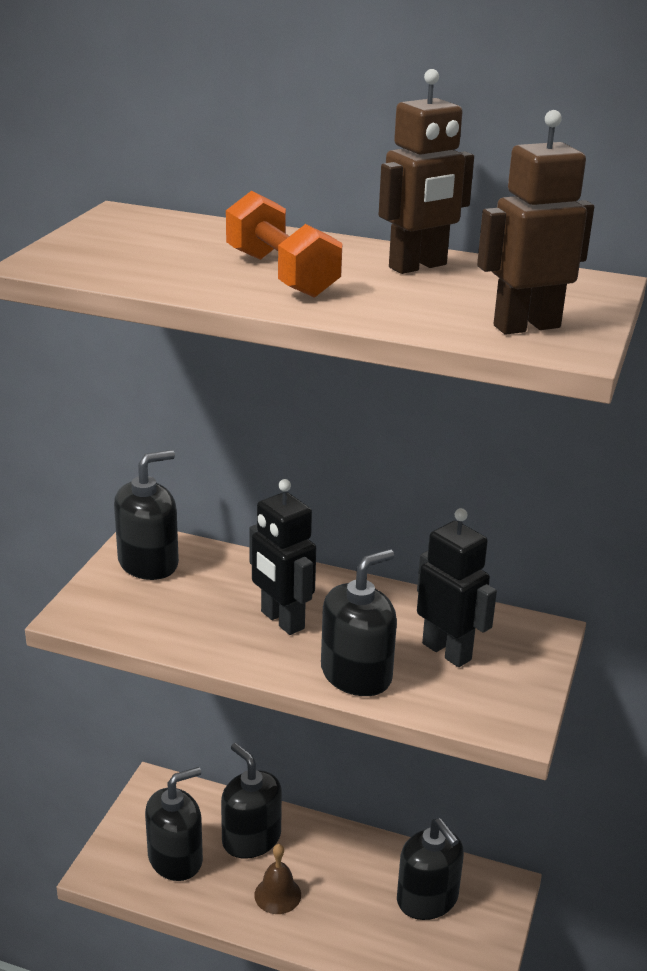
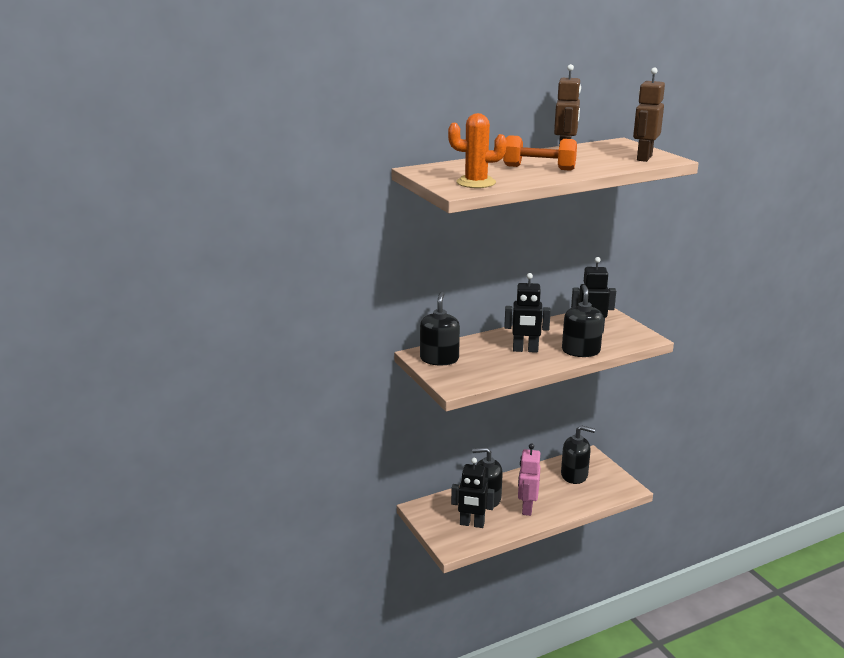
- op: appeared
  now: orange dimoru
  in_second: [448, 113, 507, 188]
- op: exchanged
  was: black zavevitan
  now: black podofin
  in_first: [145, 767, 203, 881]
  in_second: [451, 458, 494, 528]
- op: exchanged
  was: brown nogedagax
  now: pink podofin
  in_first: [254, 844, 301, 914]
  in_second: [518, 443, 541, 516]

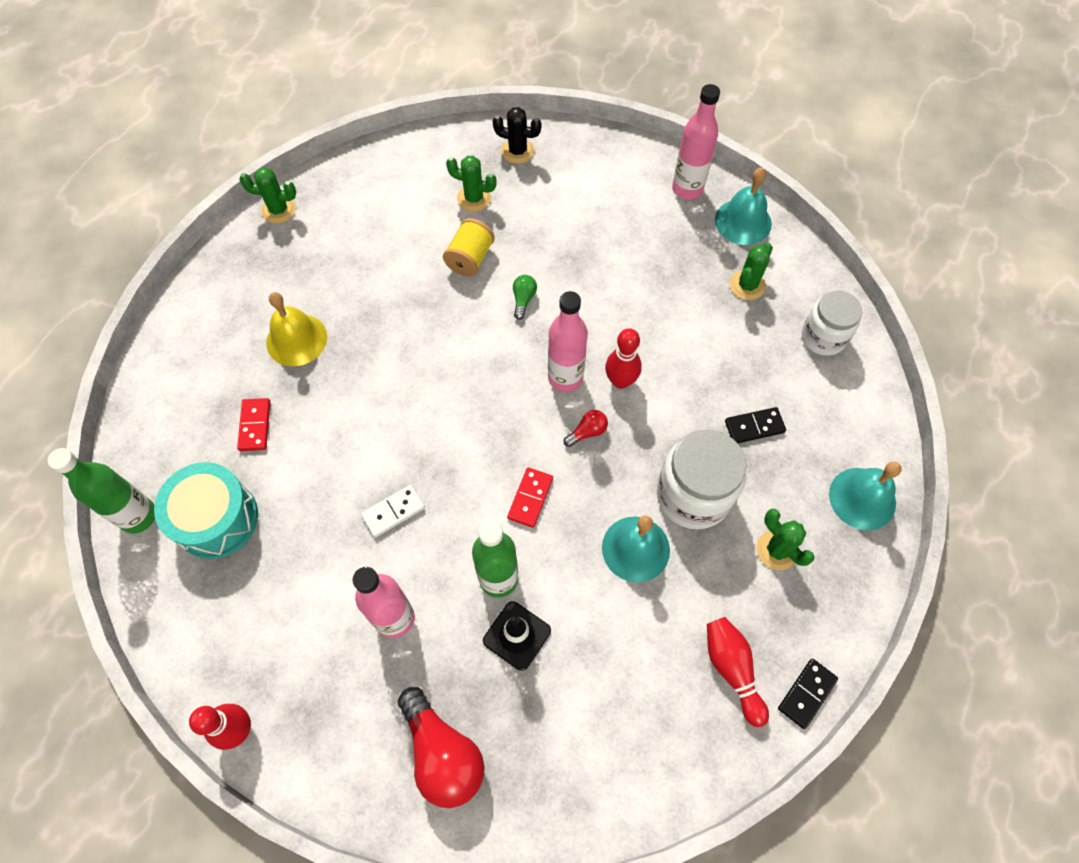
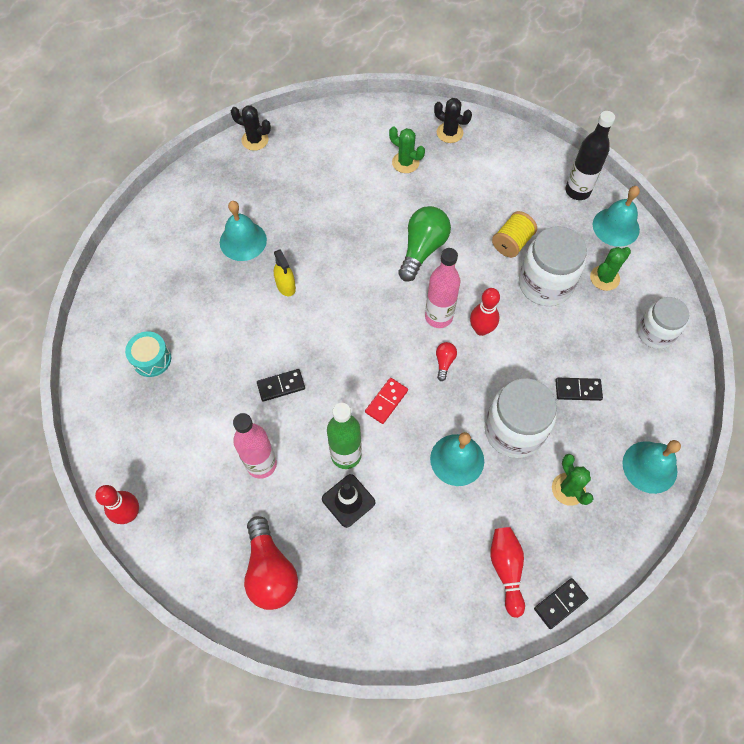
- op: missing
  was: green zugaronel
  in_first: [48, 448, 155, 533]
- op: missing
  was: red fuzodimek
  in_first: [237, 398, 270, 451]
- op: appeared
  now: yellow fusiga
  in_second: [274, 249, 296, 296]
- op: appeared
  now: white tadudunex
  in_second: [519, 226, 587, 306]
- op: relocated
  was: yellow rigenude
  in_first: [443, 218, 495, 276]
  in_second: [492, 211, 537, 258]
- op: colour
  was: green dimoru
  now: black dimoru
  in_first: [239, 167, 296, 224]
  in_second: [231, 105, 271, 151]
- op: colour
  was: yellow nogedagax
  now: turquoise nogedagax
  in_first: [266, 292, 327, 366]
  in_second: [220, 201, 267, 261]
- op: colour
  was: white fuzodimek
  now: black fuzodimek
  in_first: [361, 485, 425, 537]
  in_second: [257, 369, 305, 402]
- op: colour
  was: pink zugaronel
  now: black zugaronel
  in_first: [672, 84, 720, 200]
  in_second: [565, 111, 615, 200]
- op: spun
  was: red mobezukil
  in_first: [564, 410, 608, 447]
  in_second: [436, 342, 457, 381]
  clockwise: -60
- op: size
  was: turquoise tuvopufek
  in_first: [154, 462, 258, 559]
  in_second: [125, 331, 171, 377]
  ratio: 0.62
- op: size
  was: green mobezukil
  in_first: [513, 275, 537, 320]
  in_second: [398, 206, 451, 282]
  ratio: 2.17

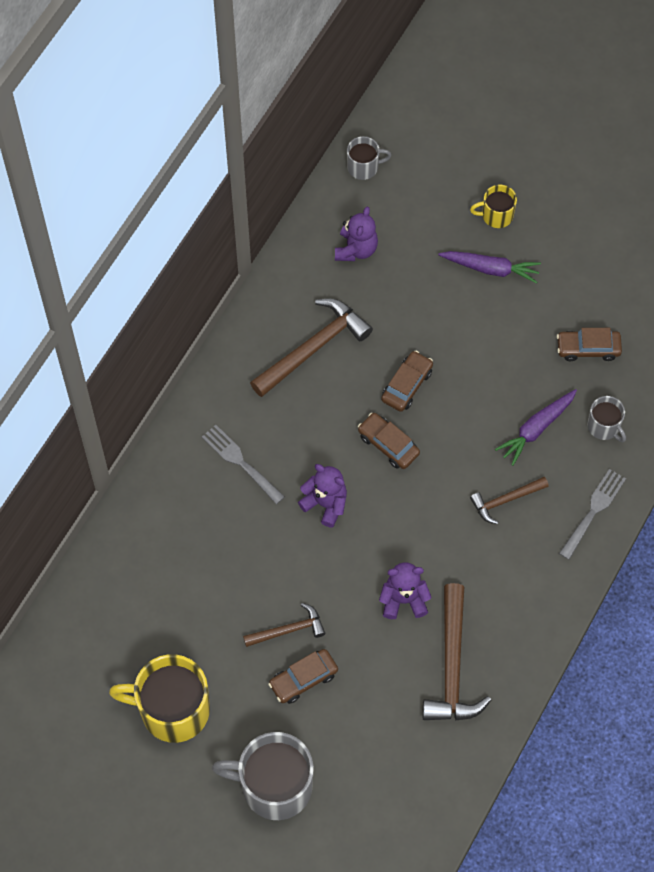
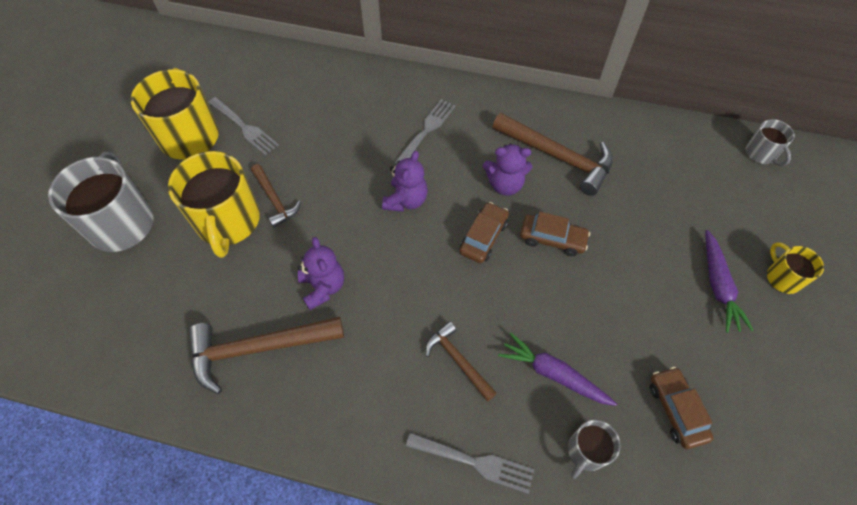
- op: appeared
  now: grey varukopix
  in_second: [208, 97, 279, 155]
- op: relocated
  was: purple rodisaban
  in_first: [335, 207, 378, 261]
  in_second: [483, 143, 532, 196]
- op: exchanged
  was: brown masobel
  now: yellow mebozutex
  in_first: [268, 649, 338, 704]
  in_second: [168, 151, 260, 258]

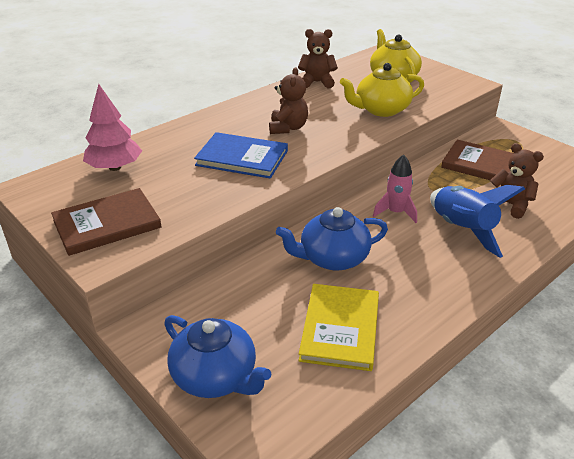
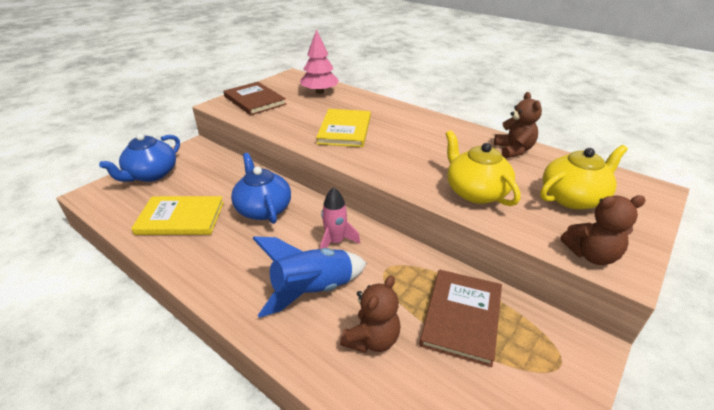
- op: relocated
  was: brown rodisaban
  in_first: [269, 67, 308, 134]
  in_second: [560, 195, 646, 265]
- op: colour
  was: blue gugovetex
  now: yellow gugovetex
  in_first: [194, 132, 288, 179]
  in_second: [316, 109, 371, 147]

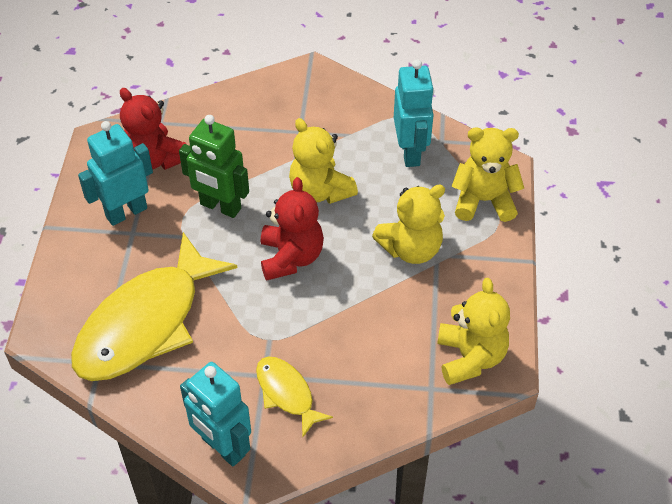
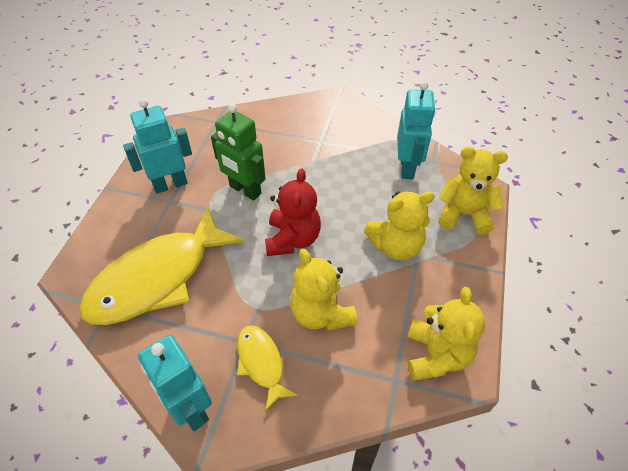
- op: missing
  was: red rodisaban
  in_first: [120, 88, 186, 170]
- op: relocated
  was: yellow rodisaban
  in_first: [289, 118, 358, 204]
  in_second: [290, 249, 358, 331]

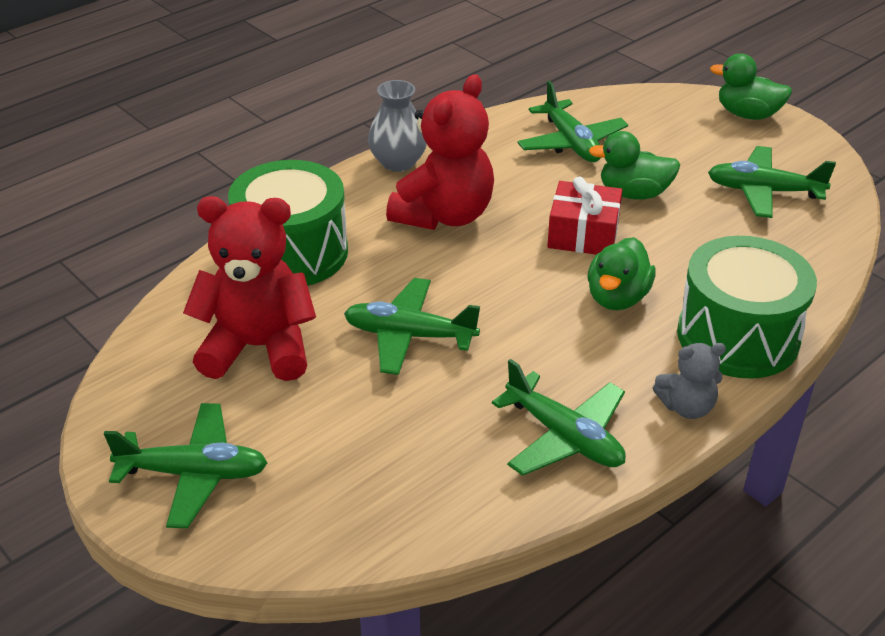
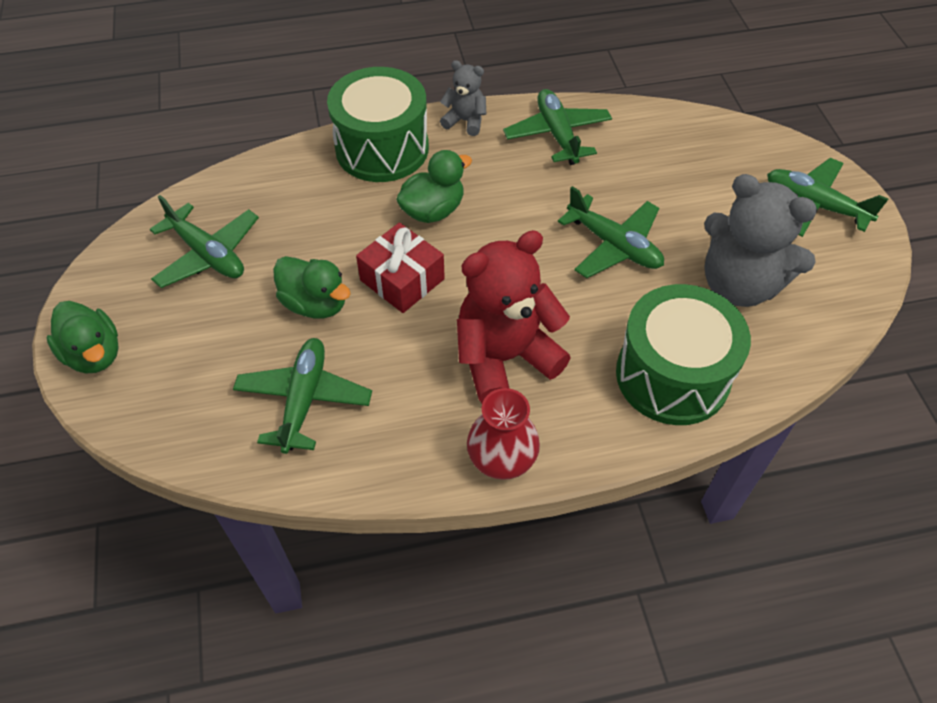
- op: colour
  was: red rodisaban
  now: grey rodisaban
  in_first: [183, 196, 316, 381]
  in_second: [704, 174, 818, 307]
- op: colour
  was: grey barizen
  now: red barizen
  in_first: [368, 80, 427, 172]
  in_second: [467, 388, 540, 480]

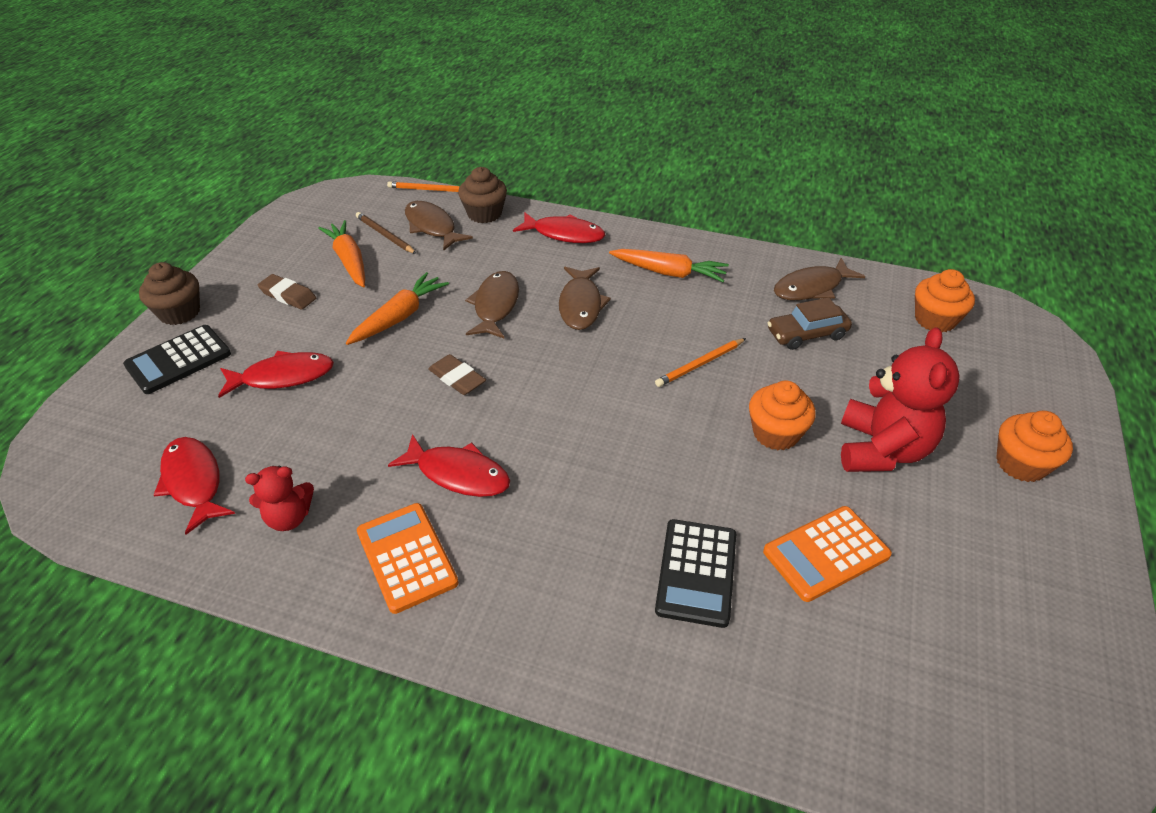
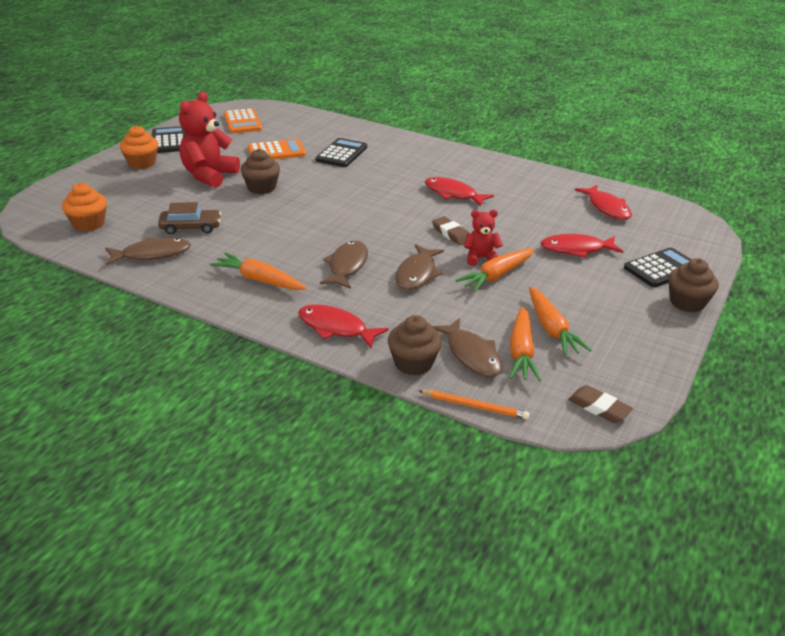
- op: missing
  was: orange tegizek
  in_first: [655, 338, 746, 387]
- op: appeared
  now: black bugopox
  in_second: [152, 126, 186, 153]
- op: relocated
  was: red rodisaban
  in_first: [245, 466, 314, 531]
  in_second: [464, 210, 503, 266]
- op: relocated
  was: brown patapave
  in_first: [258, 274, 316, 310]
  in_second: [568, 385, 633, 423]
- op: relocated
  was: orange bugopox
  in_first: [357, 503, 459, 614]
  in_second: [224, 109, 262, 133]
- op: exchanged
  was: brown tegizek
  now: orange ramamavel
  in_first: [356, 212, 416, 254]
  in_second: [509, 306, 541, 381]
- op: colour
  was: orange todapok
  now: brown todapok
  in_first: [749, 381, 816, 450]
  in_second: [241, 149, 280, 194]

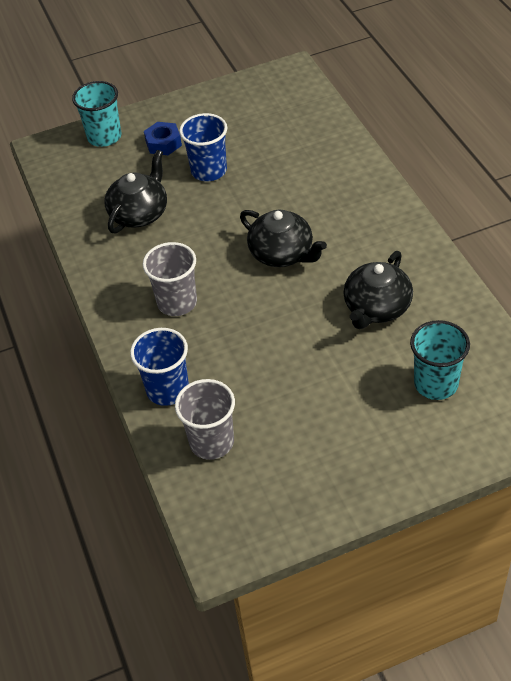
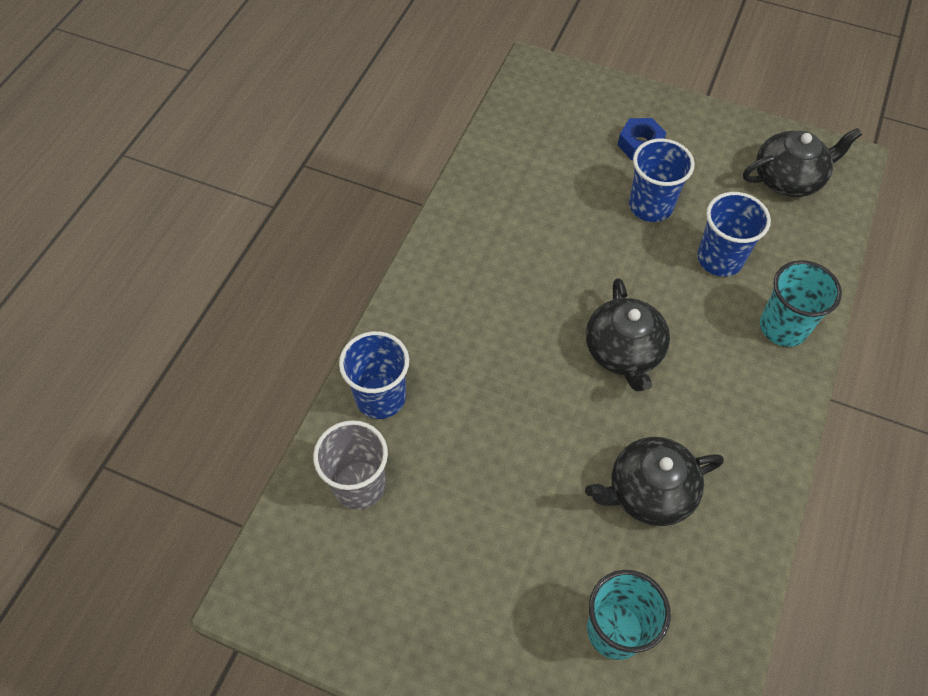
- op: missing
  was: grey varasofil
  in_first: [142, 242, 197, 316]
- op: appeared
  now: blue varasofil
  in_second: [697, 192, 771, 277]
- op: relocated
  was: turquoise varasofil
  in_first: [72, 81, 122, 147]
  in_second: [760, 260, 842, 347]
- op: relocated
  was: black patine
  in_first: [105, 150, 167, 233]
  in_second: [743, 128, 862, 197]

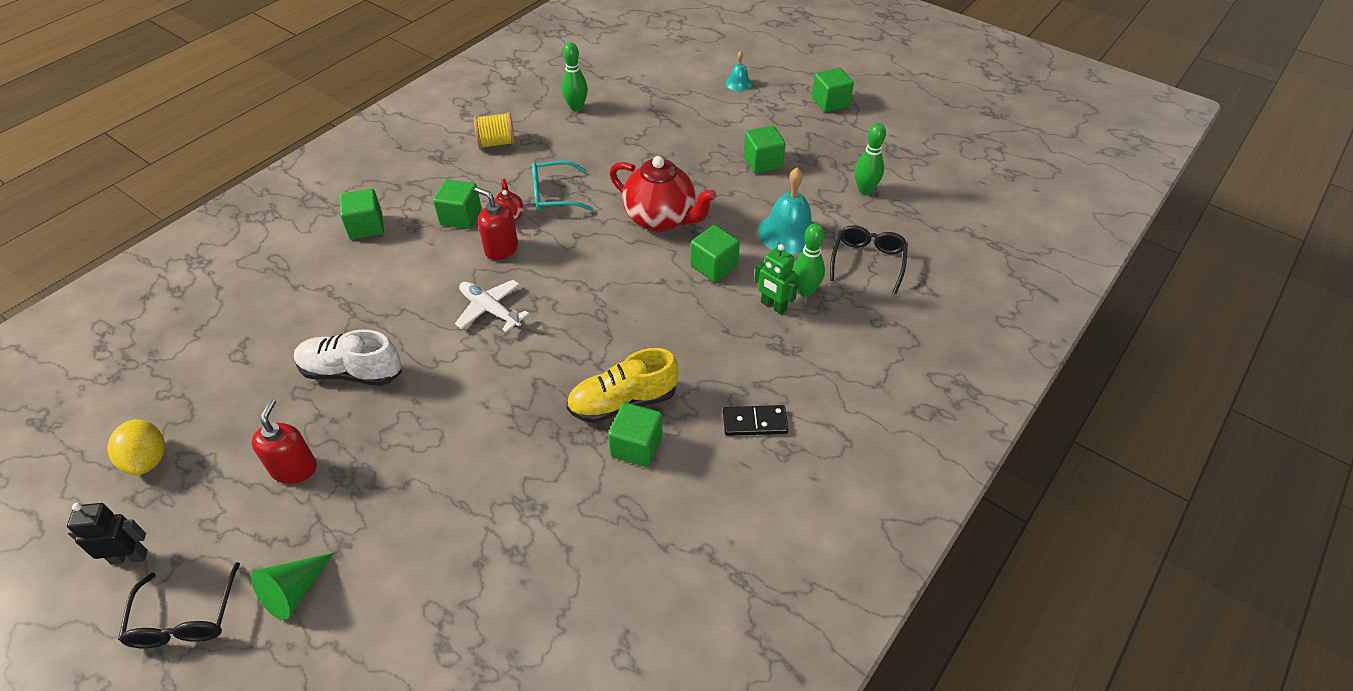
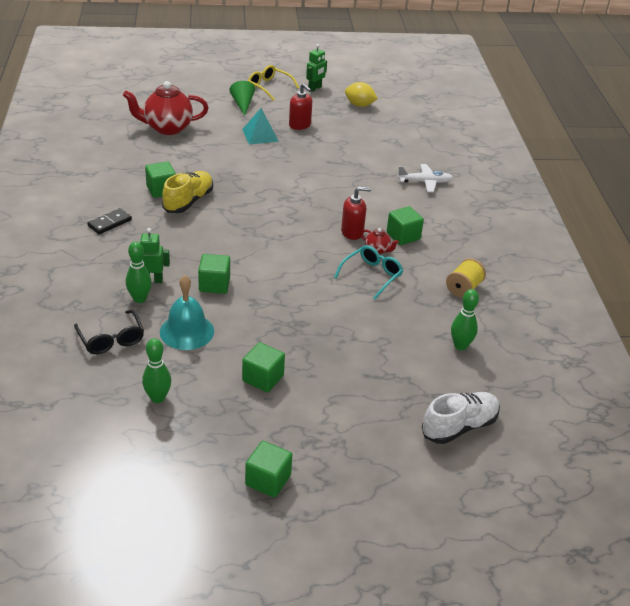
- op: missing
  was: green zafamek
  in_first: [339, 189, 384, 240]
- op: missing
  was: turquoise nogedagax
  in_first: [725, 51, 752, 91]
- op: appeared
  now: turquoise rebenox
  in_second: [242, 108, 279, 145]
- op: relocated
  was: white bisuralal
  in_first: [294, 329, 402, 386]
  in_second: [422, 392, 500, 444]
- op: relocated
  was: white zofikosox
  in_first: [455, 280, 529, 332]
  in_second: [397, 164, 453, 192]
- op: relocated
  was: red patine
  in_first: [610, 156, 717, 232]
  in_second: [123, 81, 208, 135]
- op: colour
  was: black podofin
  now: green podofin
  in_first: [67, 503, 148, 565]
  in_second: [306, 44, 327, 92]
- op: colour
  was: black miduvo
  now: yellow miduvo
  in_first: [118, 562, 240, 648]
  in_second: [248, 65, 299, 101]

